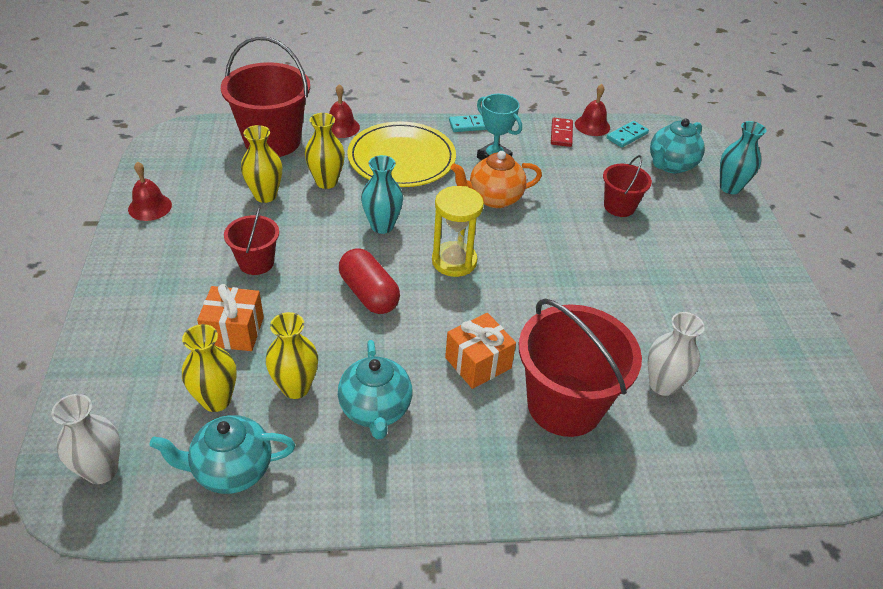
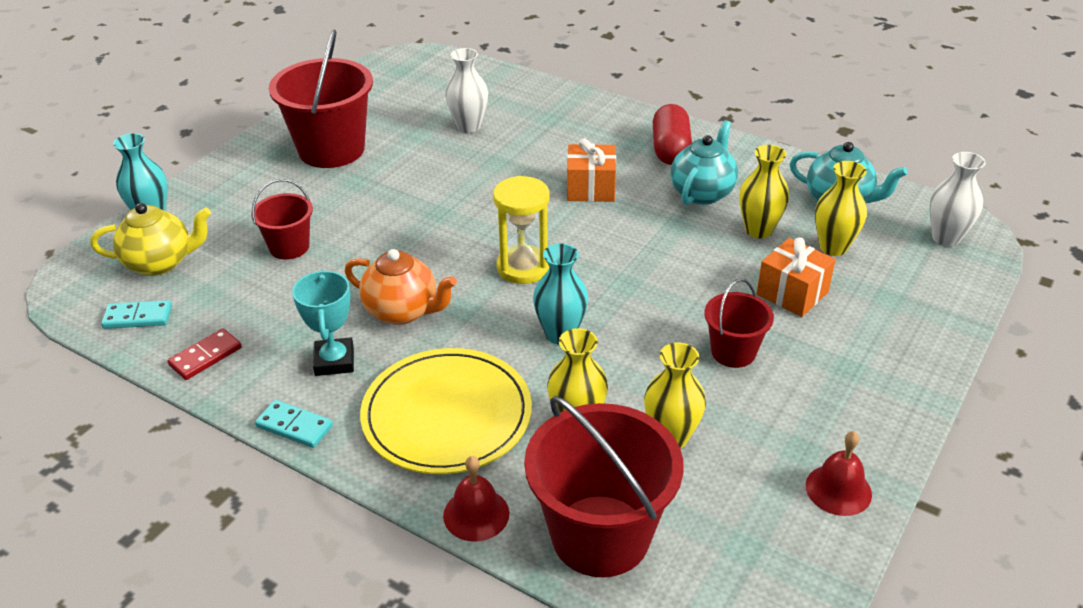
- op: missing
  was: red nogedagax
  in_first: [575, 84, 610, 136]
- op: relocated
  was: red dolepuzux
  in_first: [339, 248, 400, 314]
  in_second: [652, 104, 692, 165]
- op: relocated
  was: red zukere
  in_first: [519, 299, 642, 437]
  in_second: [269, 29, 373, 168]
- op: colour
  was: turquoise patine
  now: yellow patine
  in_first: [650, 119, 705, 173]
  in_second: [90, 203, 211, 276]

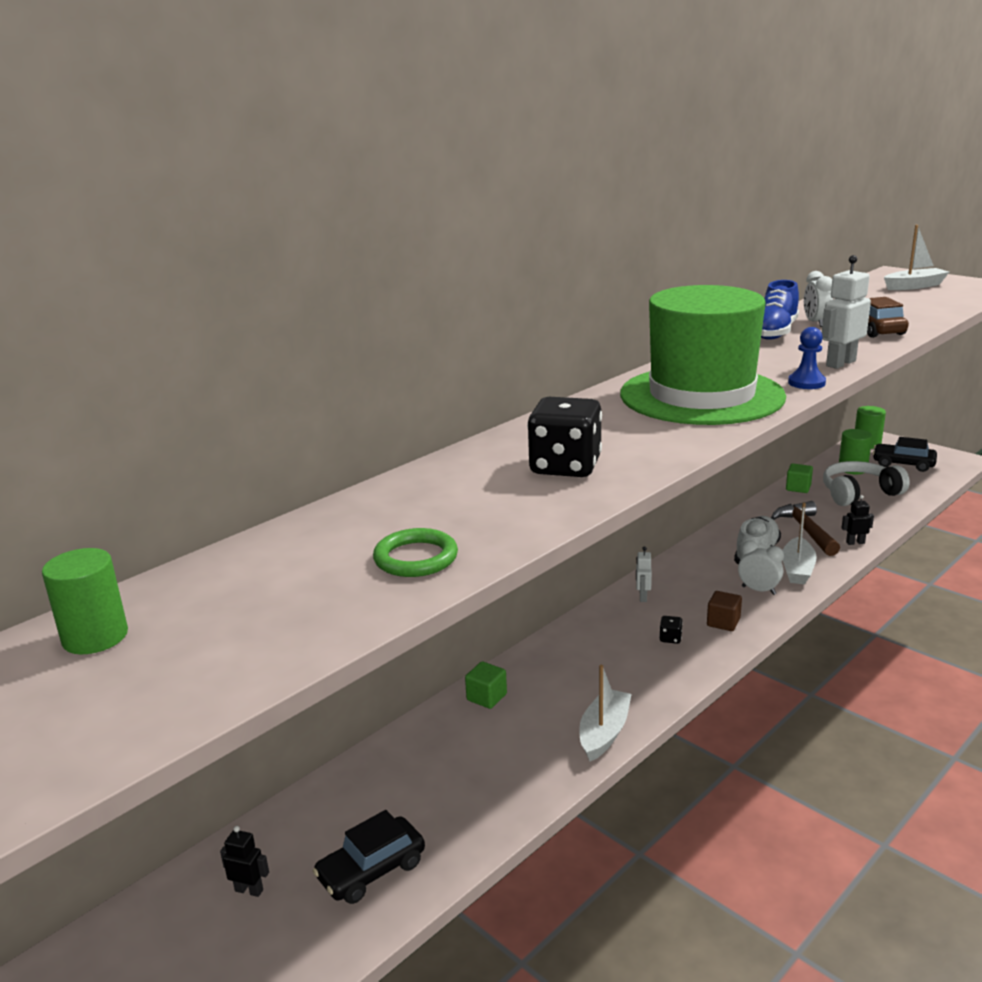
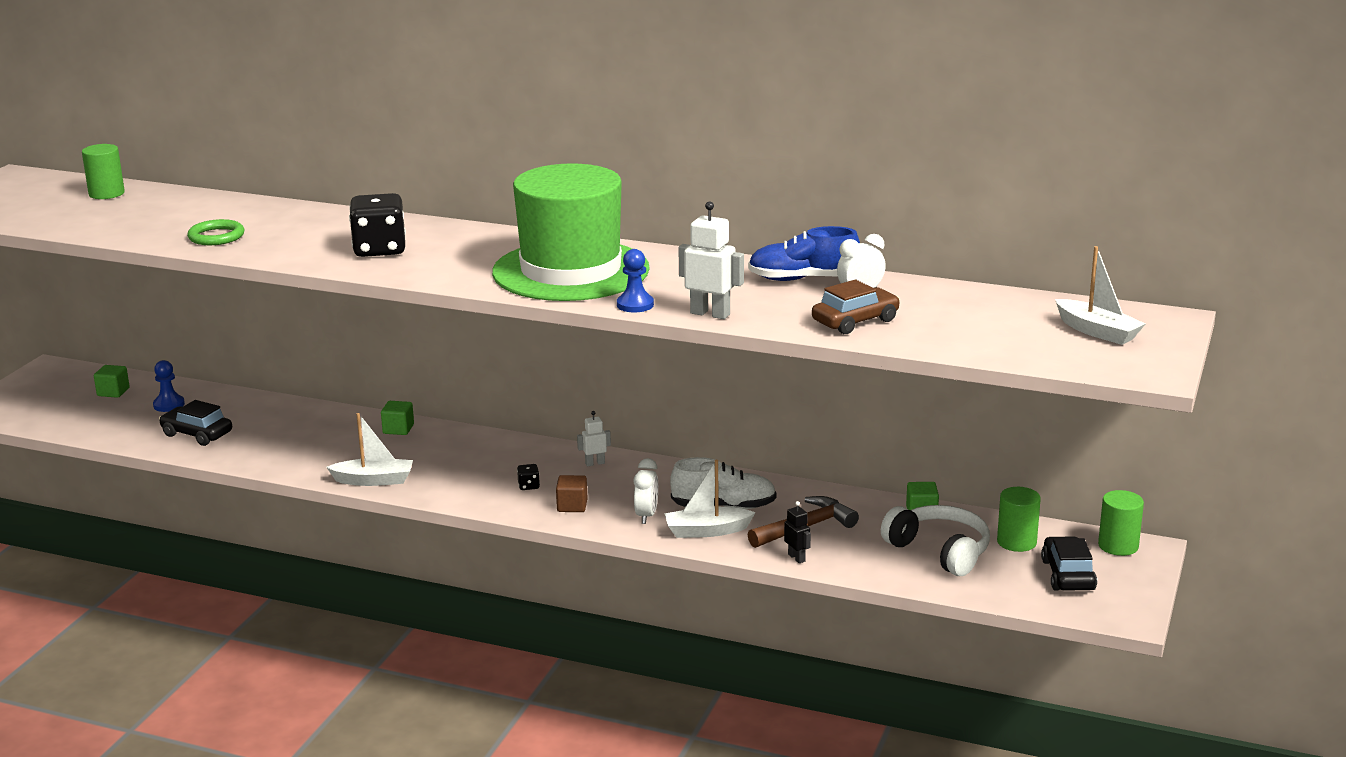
- op: appeared
  now: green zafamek
  in_second: [94, 365, 130, 398]
- op: exchanged
  was: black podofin
  now: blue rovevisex
  in_first: [220, 826, 269, 897]
  in_second: [153, 360, 185, 412]

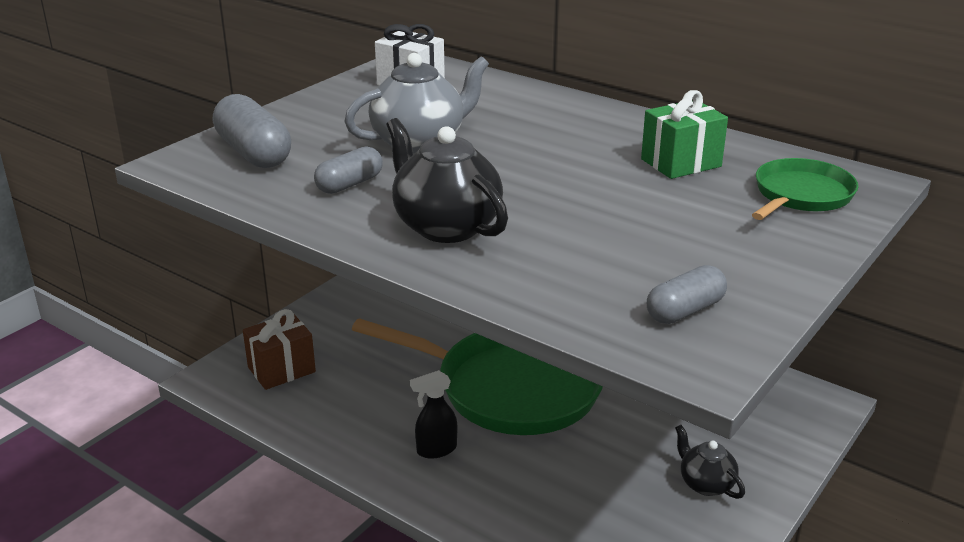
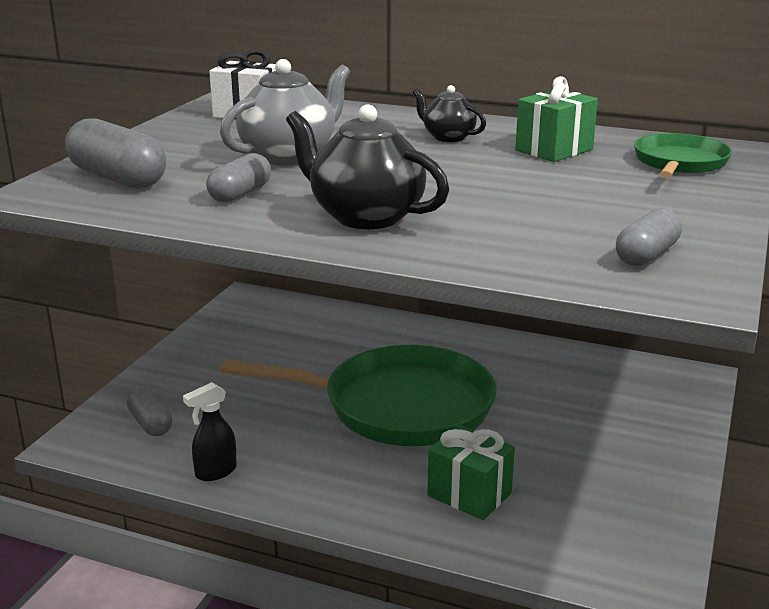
- op: appeared
  now: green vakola
  in_second: [427, 425, 515, 520]
- op: relocated
  was: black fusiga
  in_first: [410, 370, 457, 458]
  in_second: [183, 382, 237, 481]
- op: relocated
  was: black patine
  in_first: [675, 425, 745, 499]
  in_second: [413, 85, 486, 142]
- op: exchanged
  was: brown vakola
  now: grey dolepuzux
  in_first: [243, 309, 316, 390]
  in_second: [127, 387, 172, 436]

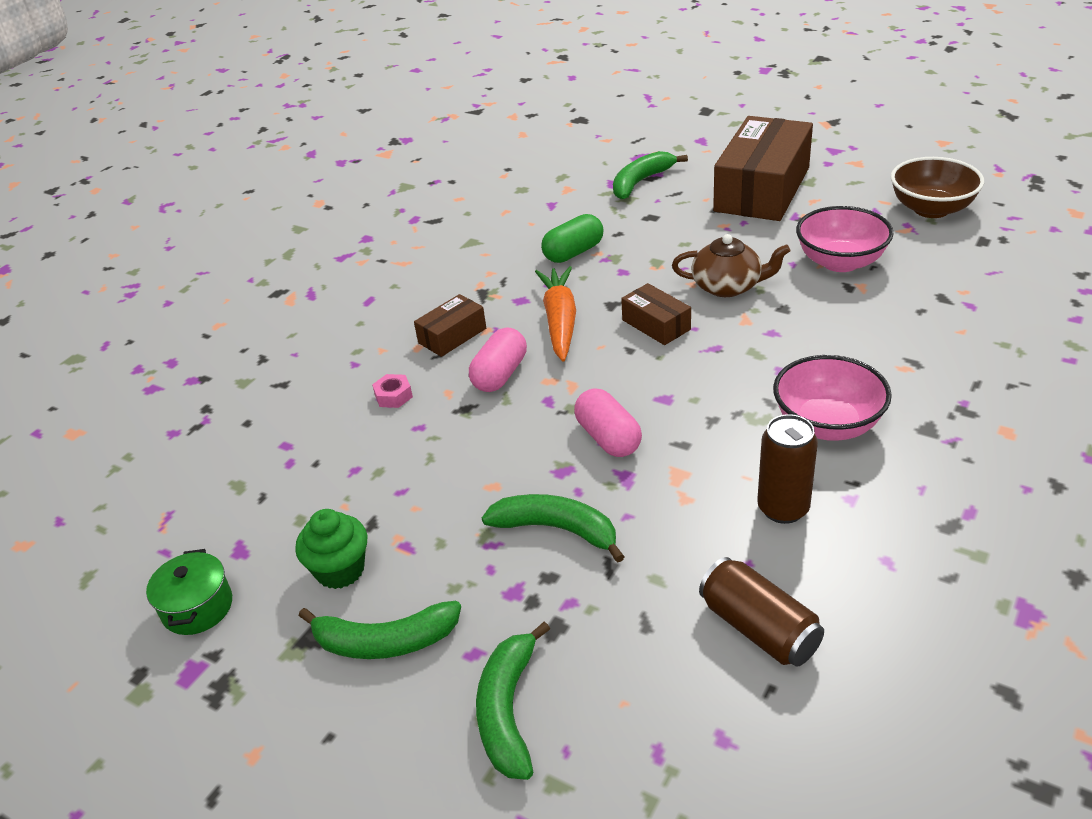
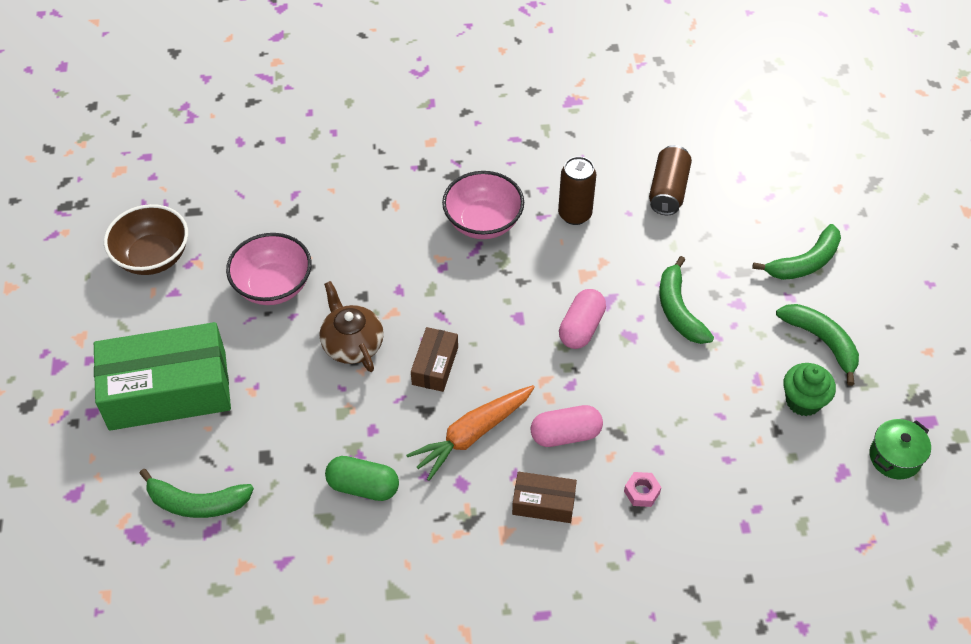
- op: colour
  was: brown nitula
  now: green nitula
  in_first: [713, 116, 813, 221]
  in_second: [94, 322, 231, 431]

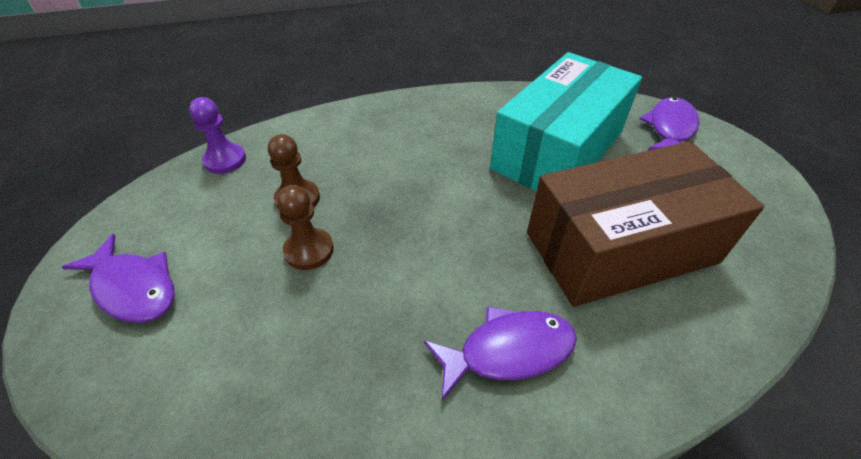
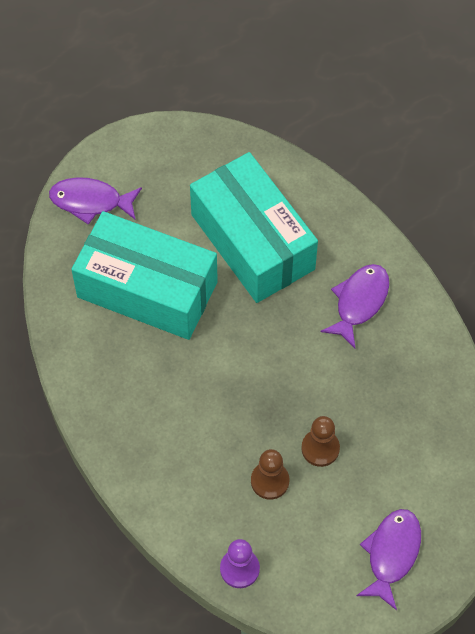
- op: colour
  was: brown nitula
  now: turquoise nitula
  in_first: [527, 141, 764, 307]
  in_second: [190, 152, 318, 303]
- op: spun
  was: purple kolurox
  in_first: [424, 306, 577, 400]
  in_second: [320, 264, 389, 348]
  clockwise: 60

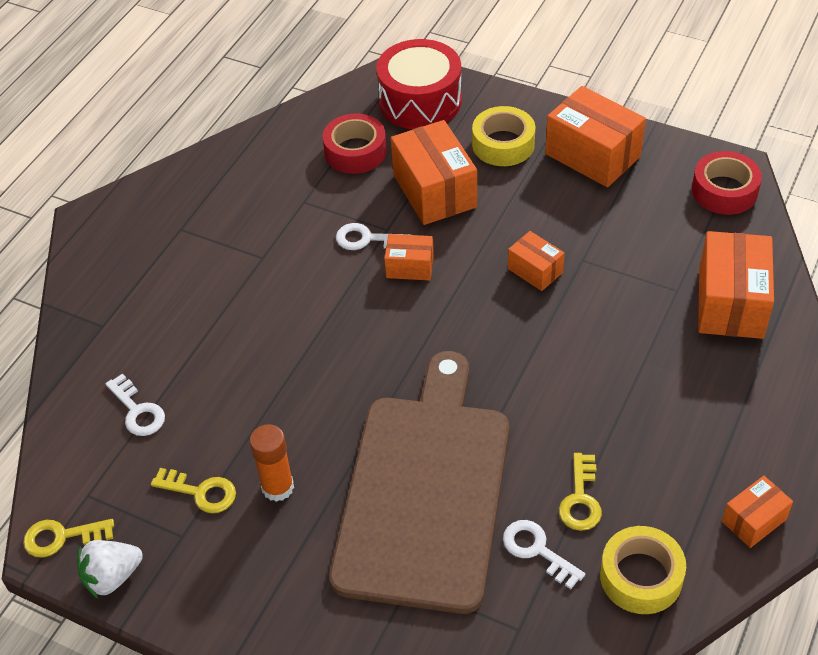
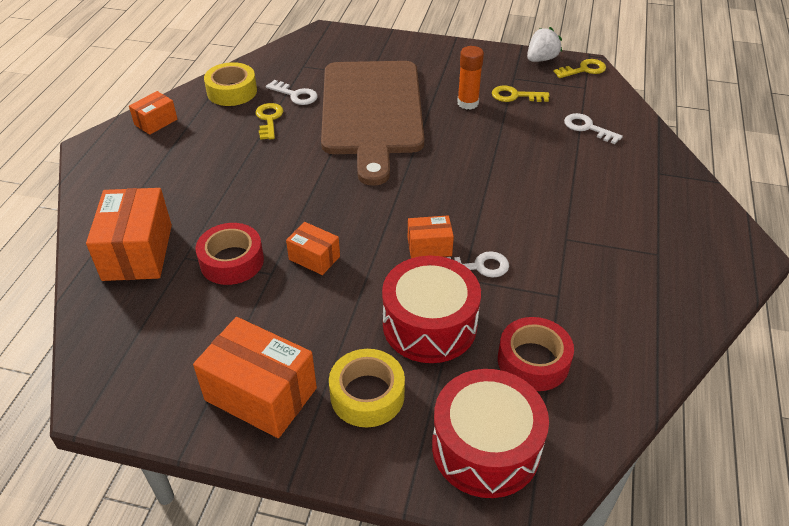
- op: relocated
  was: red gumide
  in_first: [692, 151, 762, 215]
  in_second: [196, 223, 264, 285]
- op: exchanged
  was: orange nitula
  now: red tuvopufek
  in_first: [391, 120, 477, 225]
  in_second: [382, 256, 481, 363]

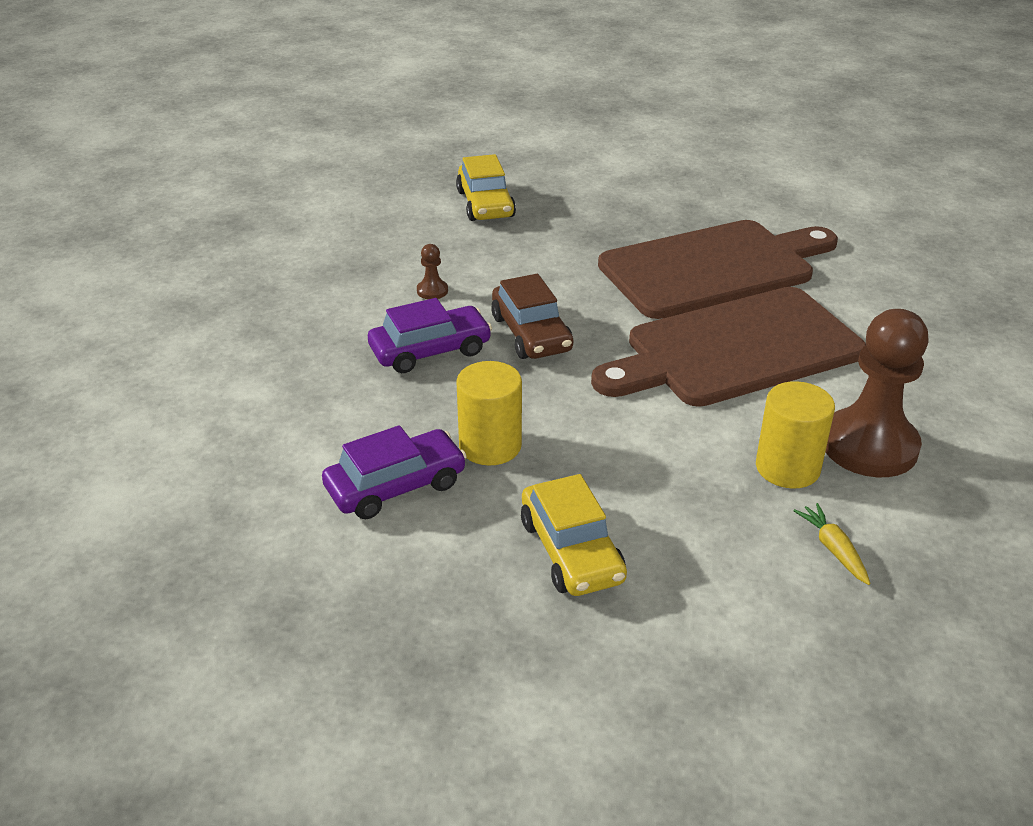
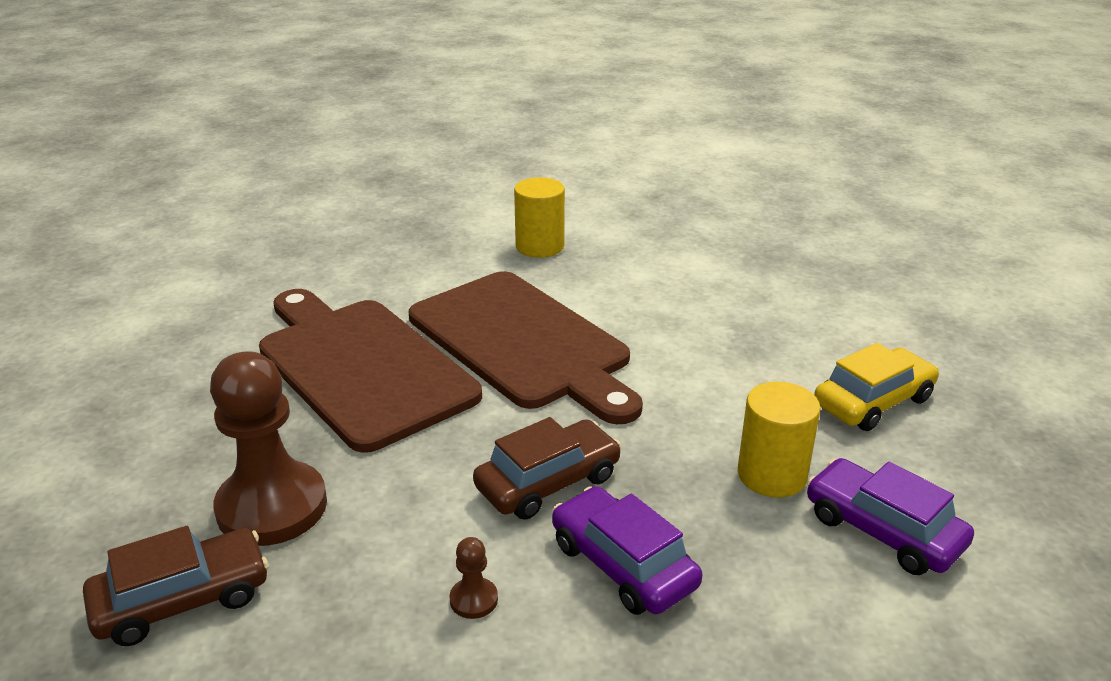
- op: missing
  was: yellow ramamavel
  in_first: [794, 503, 871, 585]
- op: relocated
  was: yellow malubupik
  in_first: [756, 381, 835, 488]
  in_second: [514, 177, 565, 258]
- op: relocated
  was: brown rovevisex
  in_first: [826, 309, 929, 477]
  in_second: [210, 351, 327, 546]
- op: colour
  was: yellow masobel
  now: brown masobel
  in_first: [456, 154, 516, 221]
  in_second: [83, 526, 269, 646]

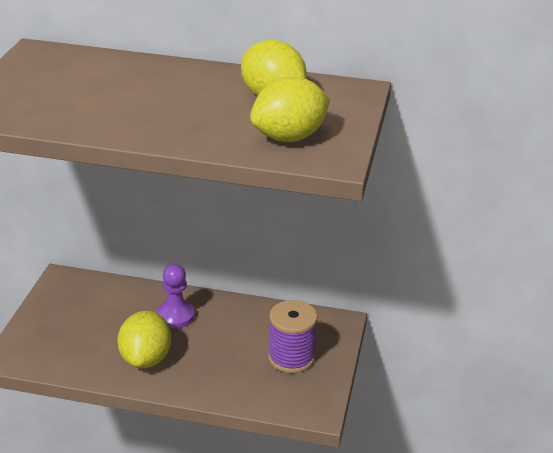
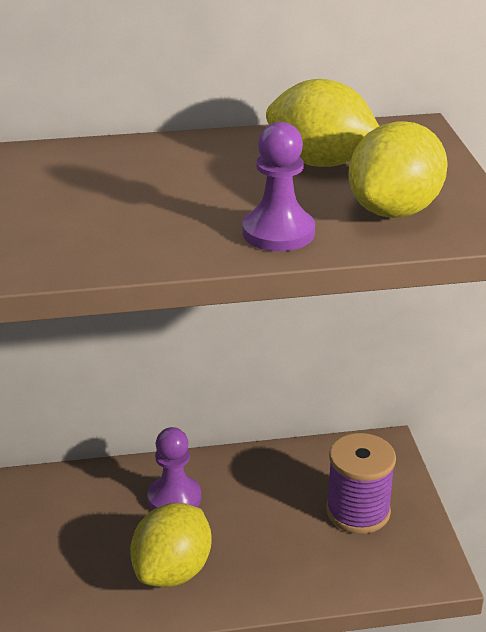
- op: appeared
  now: purple rovevisex
  in_second: [242, 122, 315, 251]
- op: spun
  was: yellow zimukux
  in_first: [118, 311, 171, 368]
  in_second: [130, 503, 212, 587]
  clockwise: 45

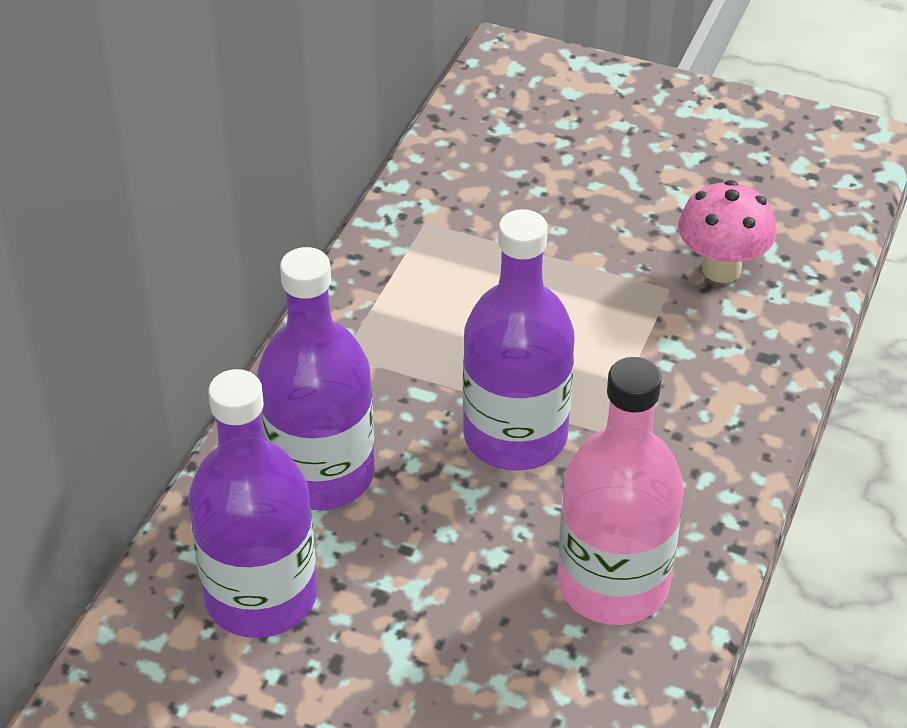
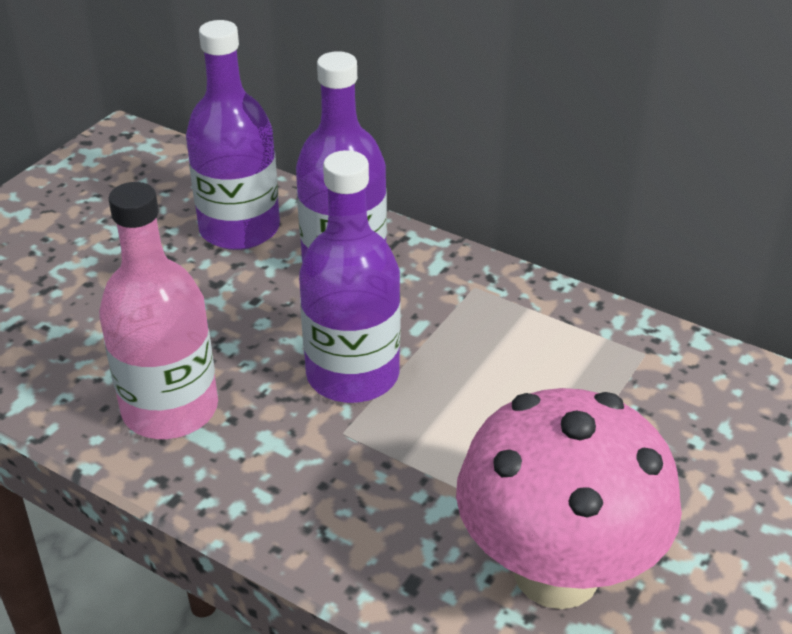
- op: size
  was: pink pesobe
  in_first: [678, 180, 776, 283]
  in_second: [456, 388, 682, 609]
  ratio: 1.89

